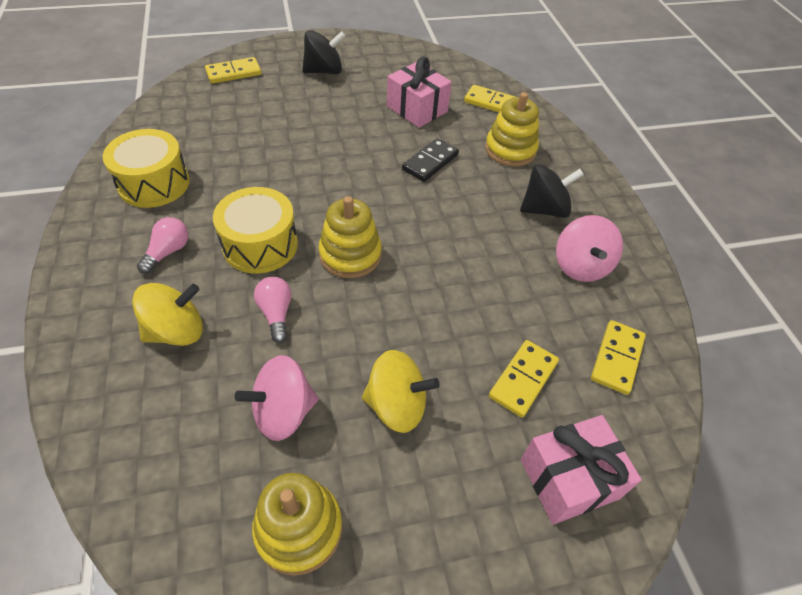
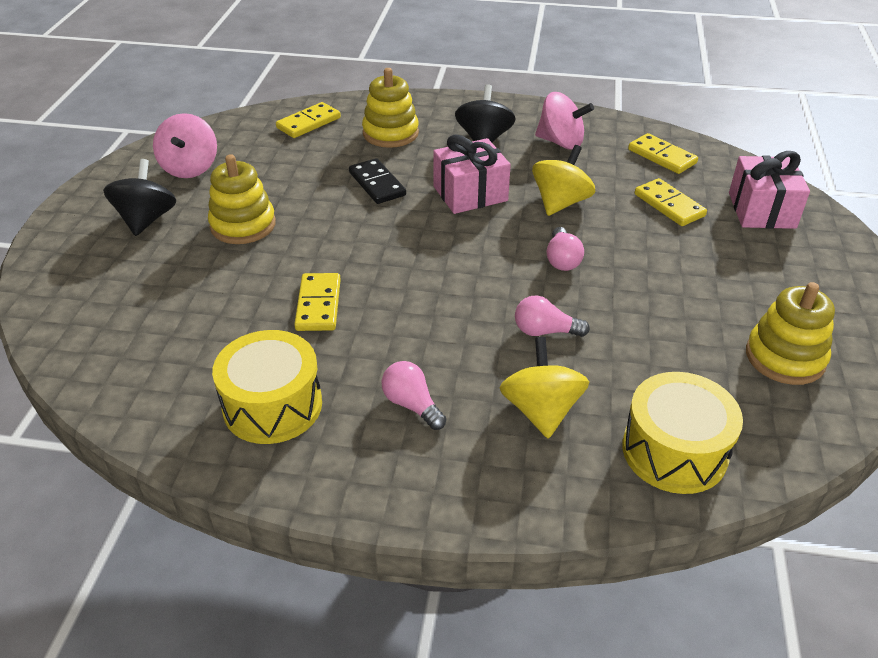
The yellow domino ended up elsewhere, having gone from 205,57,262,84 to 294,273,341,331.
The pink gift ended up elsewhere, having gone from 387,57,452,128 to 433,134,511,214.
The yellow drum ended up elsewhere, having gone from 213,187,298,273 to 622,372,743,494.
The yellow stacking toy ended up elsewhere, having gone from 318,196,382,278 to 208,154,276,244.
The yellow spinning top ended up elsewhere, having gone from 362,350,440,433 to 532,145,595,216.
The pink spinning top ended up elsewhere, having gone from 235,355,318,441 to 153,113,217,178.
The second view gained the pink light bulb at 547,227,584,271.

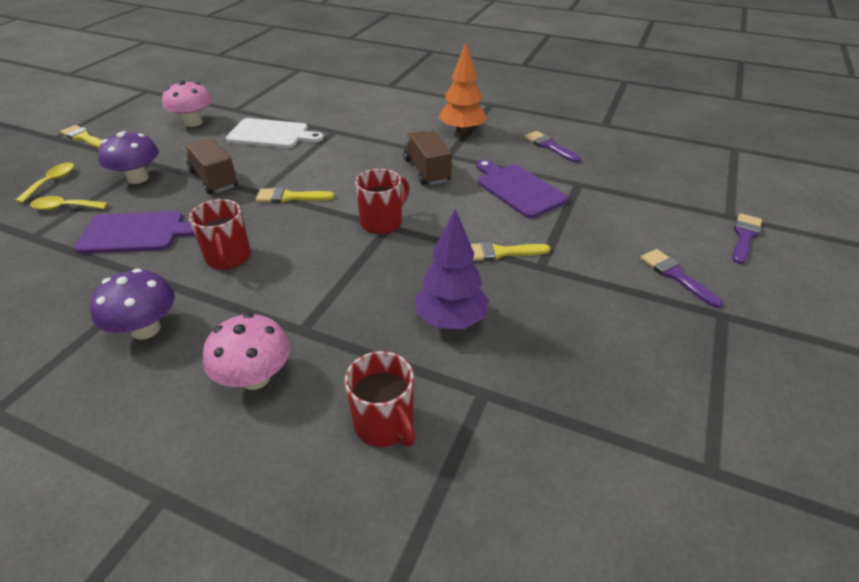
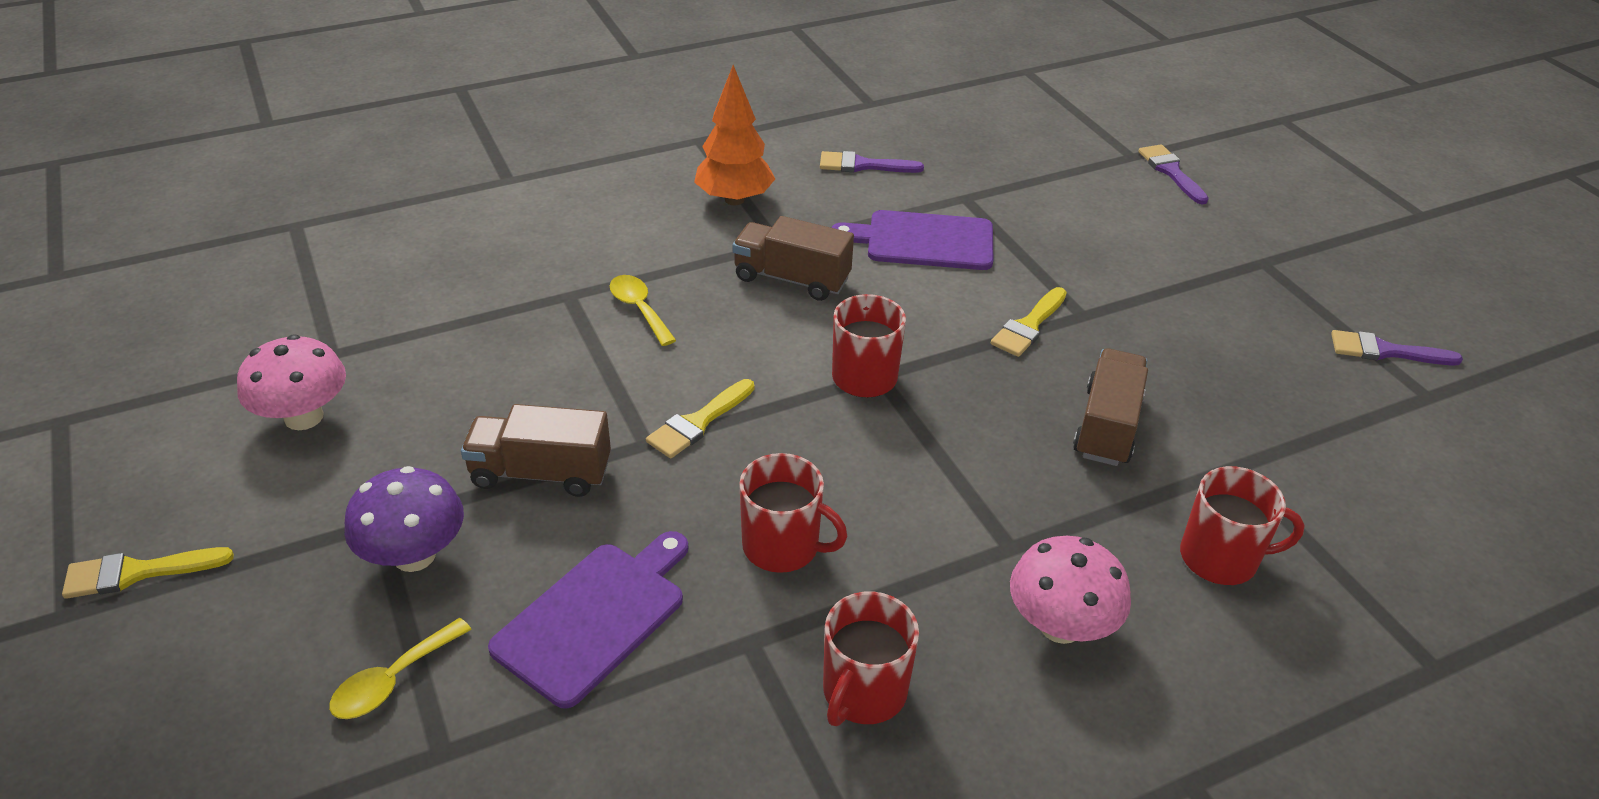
The second view lost the white cutting board at 226,118,324,148.
The yellow spoon ended up elsewhere, having gone from 15,163,74,203 to 610,275,676,346.
Where the purple tree stood at 415,209,489,329, the brown truck came to stand at 1073,348,1148,466.
The purple brush ended up elsewhere, having gone from 640,249,723,308 to 1331,330,1463,365.
Where the purple mushroom stood at 90,269,175,340, the red mug came to stand at 823,592,919,726.

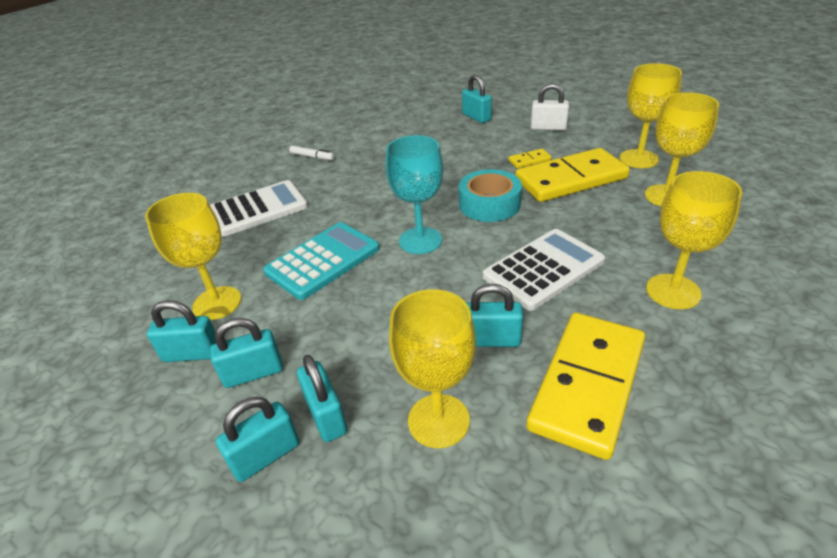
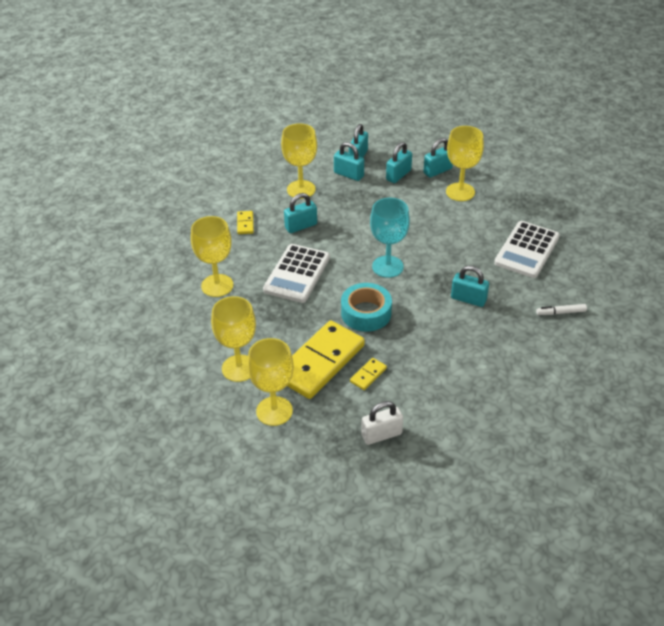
The turquoise padlock ended up elsewhere, having gone from 462,74,492,123 to 451,266,489,307.
The second view lost the turquoise calculator at 263,222,380,300.
The size of the yellow domino at 526,313,645,460 changed by a factor of 0.41.

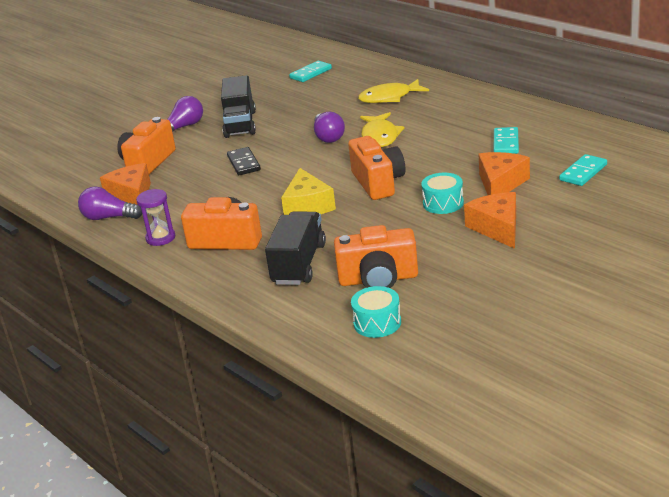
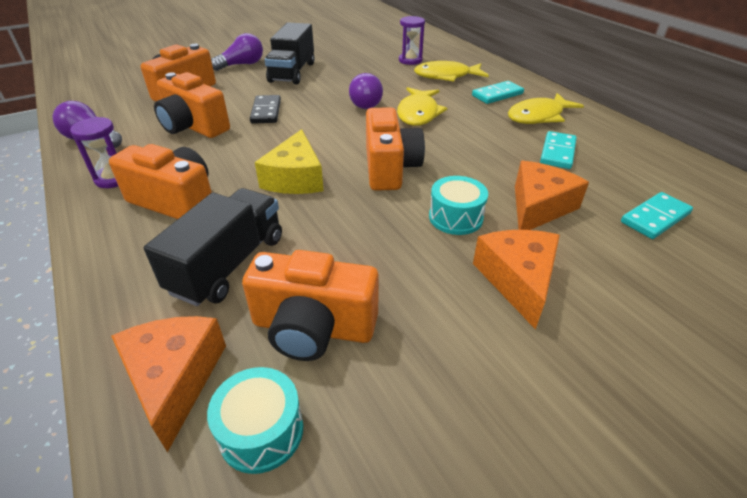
The turquoise domino ended up elsewhere, having gone from 289,61,332,82 to 472,81,524,104.
The orange cheese ended up elsewhere, having gone from 100,163,151,205 to 111,316,226,452.
The second view gained the purple hourglass at 399,16,425,65.
The second view gained the orange camera at 154,72,230,138.
The second view gained the yellow fish at 508,93,584,124.

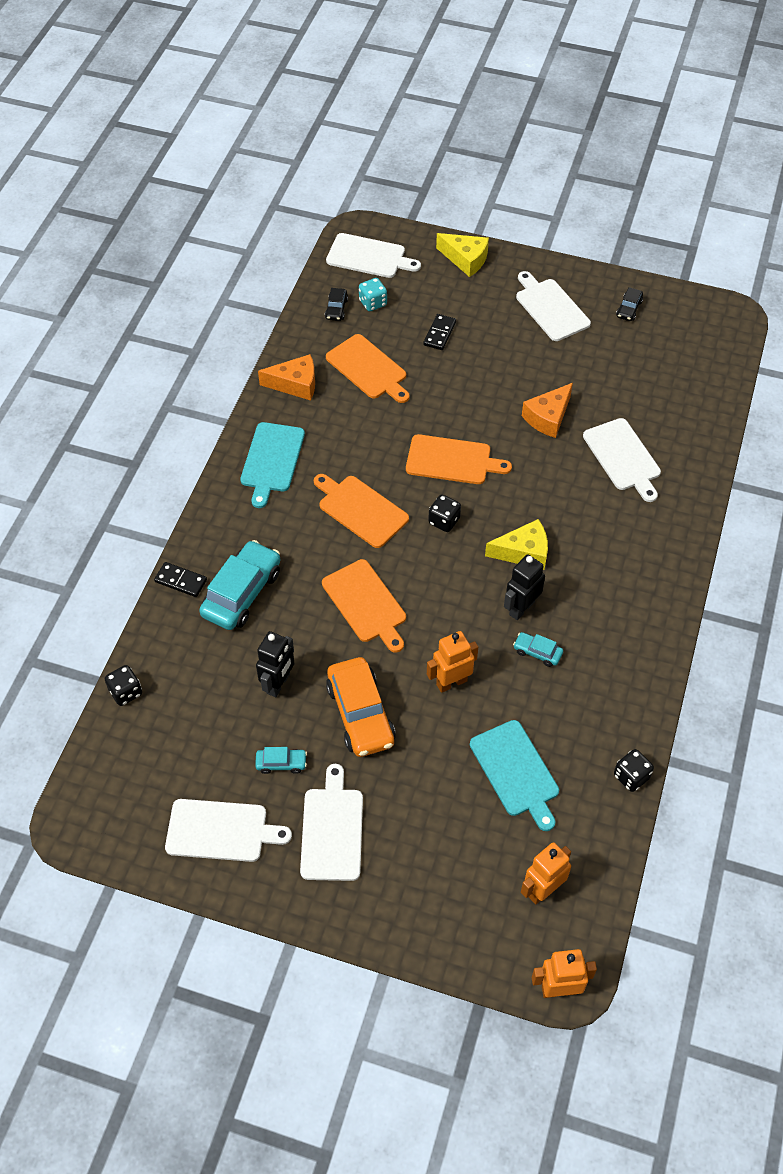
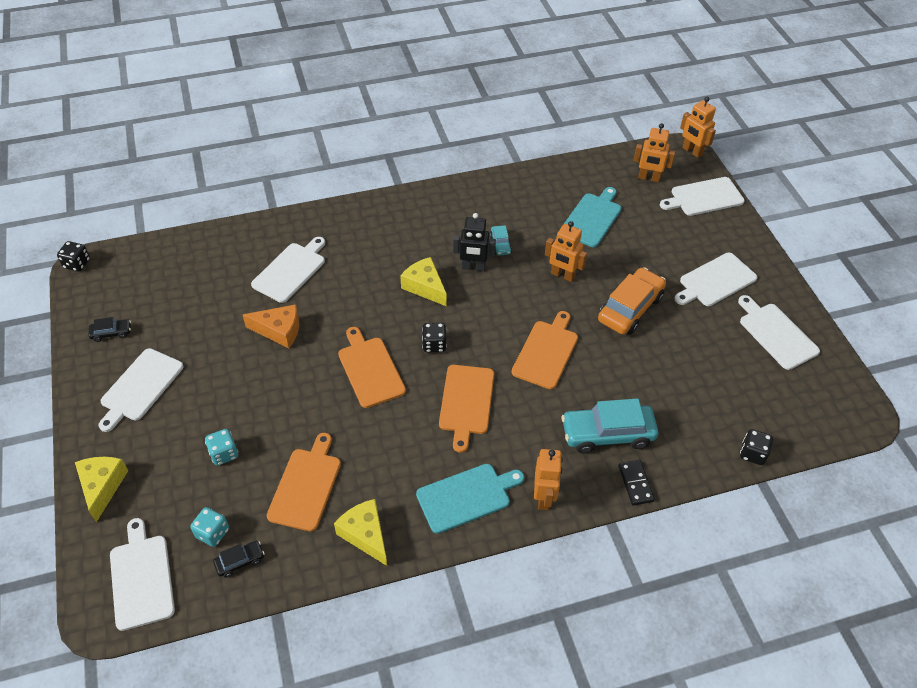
Where the black domino stood at 423,314,456,350, the turquoise dice came to stand at 205,429,238,465.
What was the orange cheese at 258,354,315,401 turned into the yellow cheese at 334,499,387,566.
The second view lost the black robot at 256,631,294,697.
The second view lost the turquoise car at 255,747,307,774.
The black dice ended up elsewhere, having gone from 614,749,654,792 to 57,241,90,272.
The second view gained the white cutting board at 660,177,745,216.
The second view gained the orange robot at 534,449,563,510.

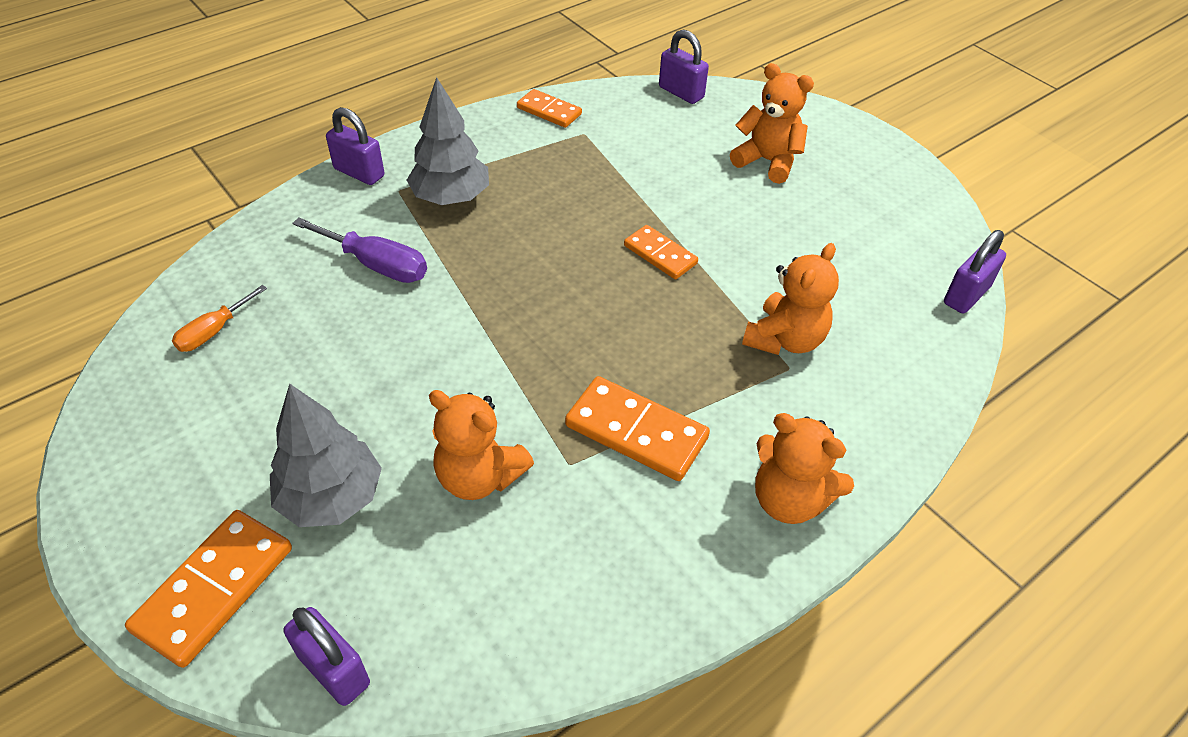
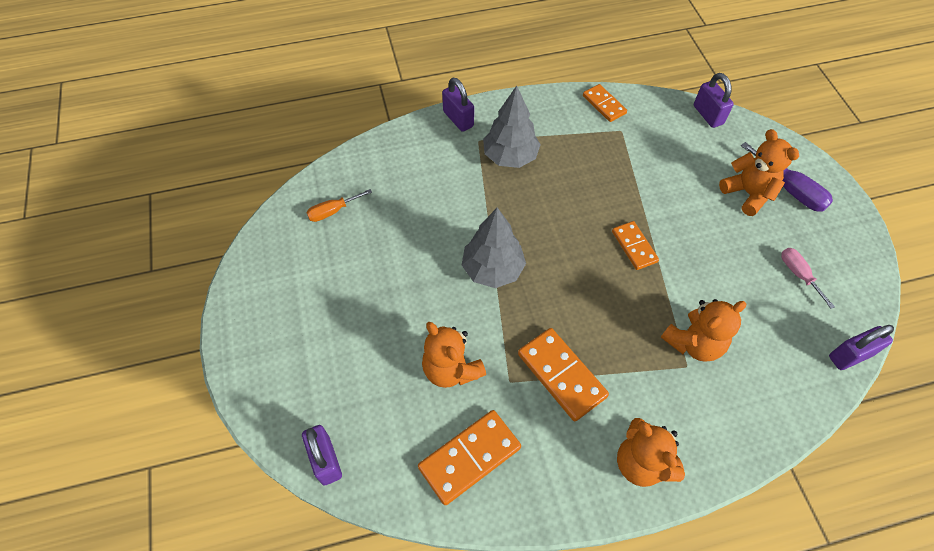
The purple screwdriver ended up elsewhere, having gone from 292,218,427,283 to 741,142,833,212.
The grey tree ended up elsewhere, having gone from 270,384,382,527 to 462,207,526,288.
The orange domino ended up elsewhere, having gone from 125,510,292,668 to 418,410,521,505.
The second view gained the pink screwdriver at 781,248,835,309.

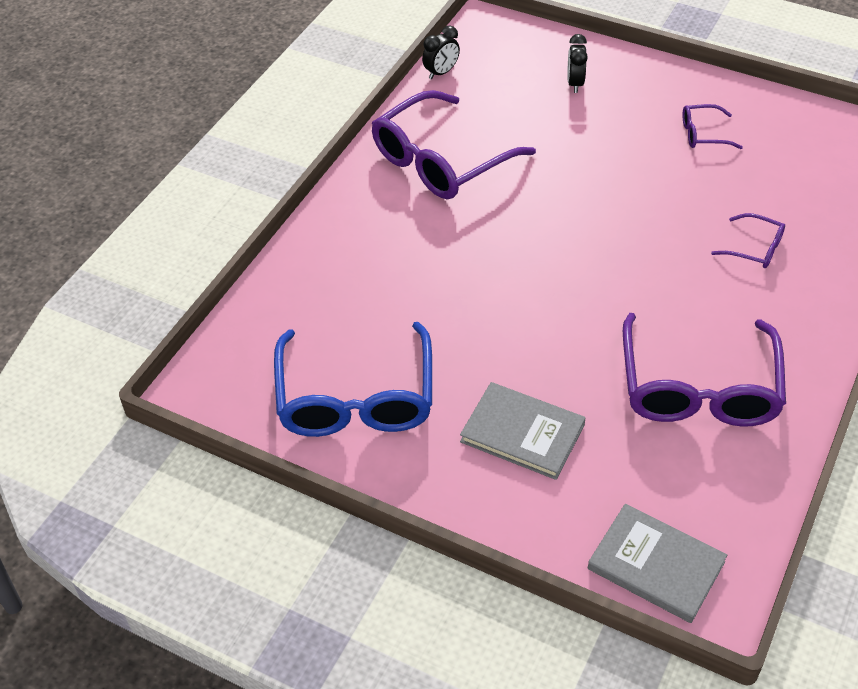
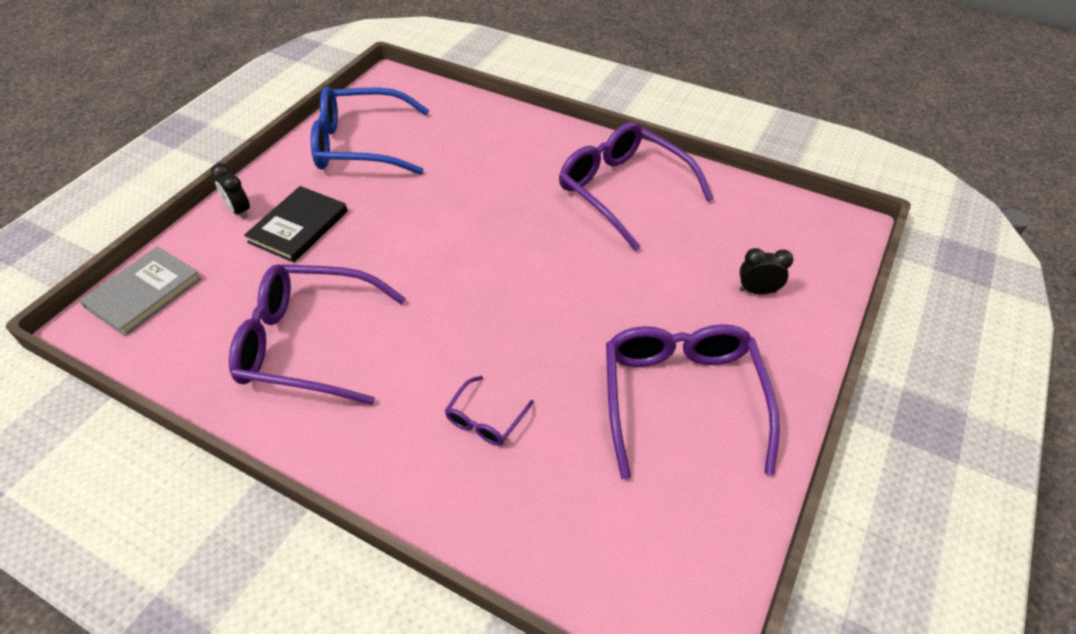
The black clock ended up elsewhere, having gone from 422,26,460,79 to 211,163,250,219.
The size of the purple glasses at 683,104,743,149 changed by a factor of 2.23.
What was the grey book at 460,382,586,480 turned into the black book at 244,186,348,263.

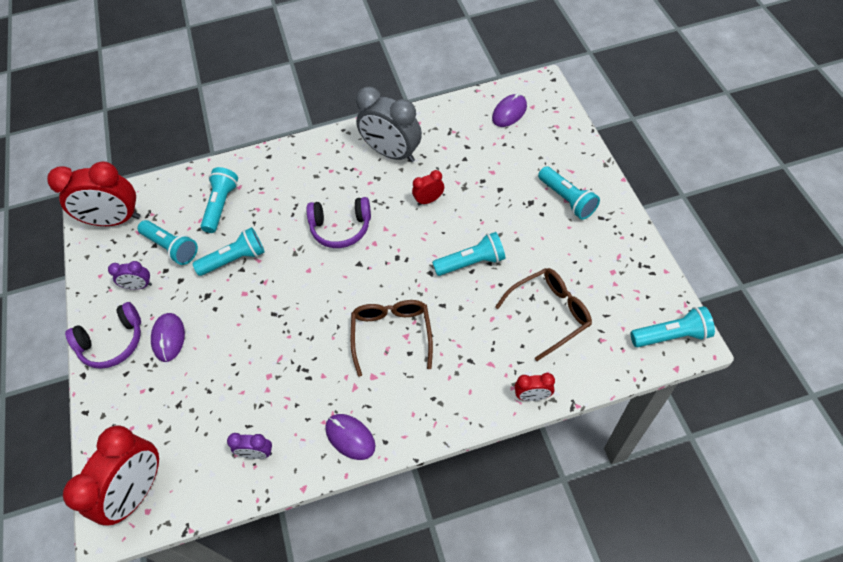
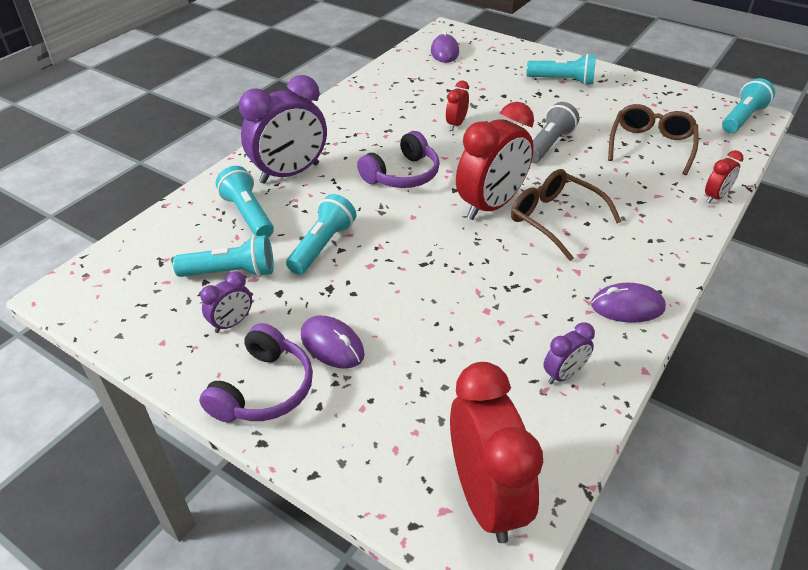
The second view lost the grey clock at 356,87,422,162.
The red clock ended up elsewhere, having gone from 47,161,141,226 to 456,102,534,220.
What was the turquoise flashlight at 432,232,505,276 turned into the grey flashlight at 531,102,579,163.
The second view gained the purple clock at 239,75,327,184.

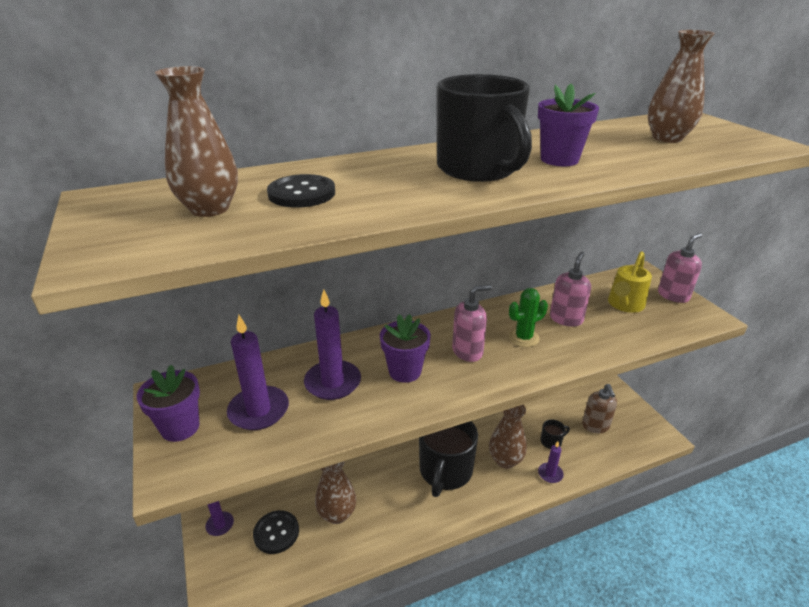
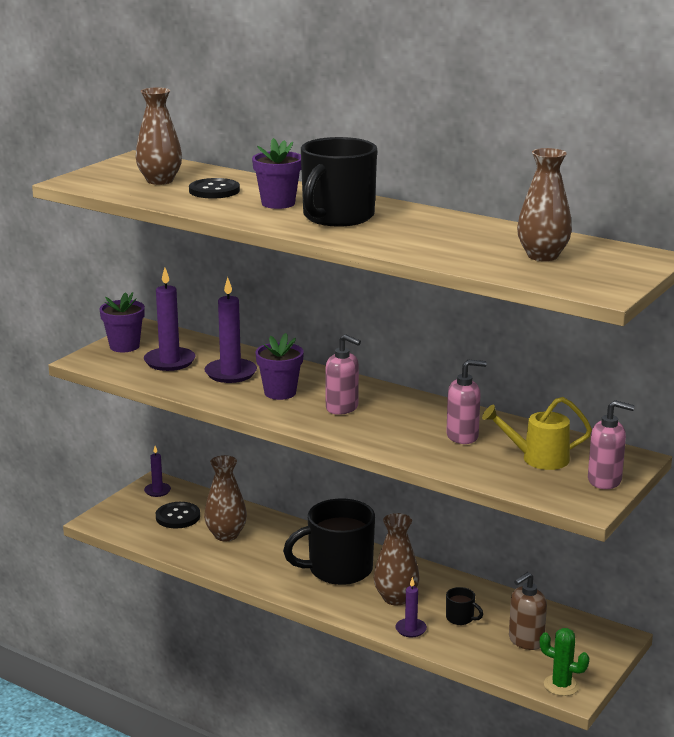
The purple flower pot ended up elsewhere, having gone from 538,84,599,166 to 252,138,301,209.
The green cactus ended up elsewhere, having gone from 509,288,548,347 to 540,628,589,696.

